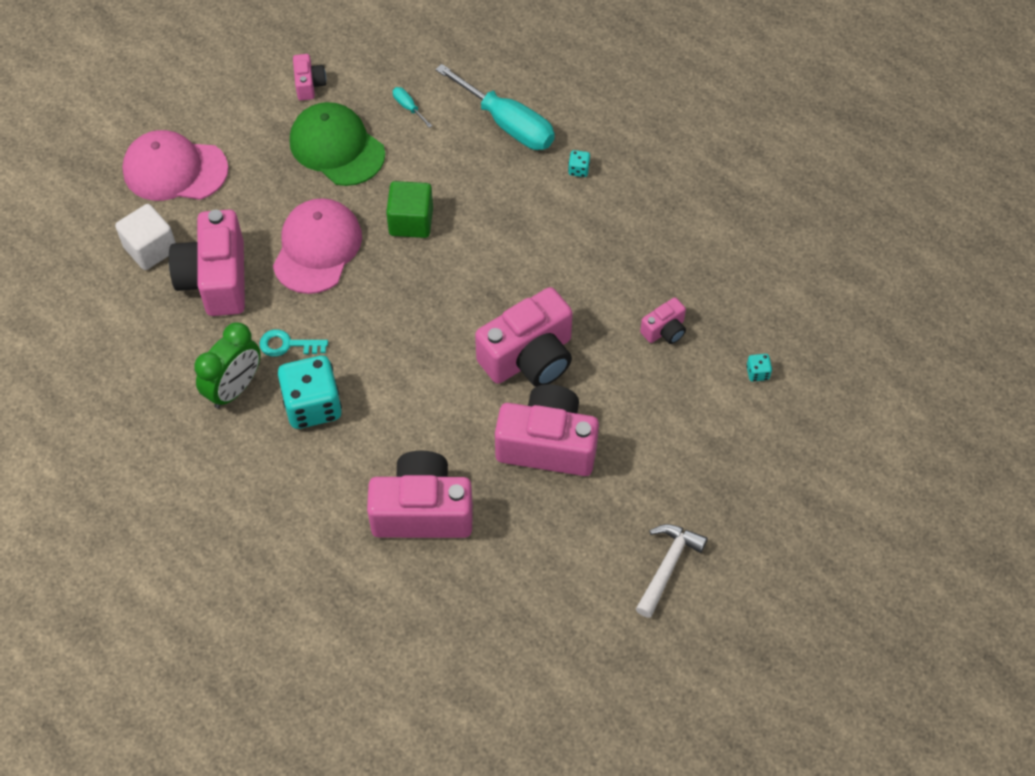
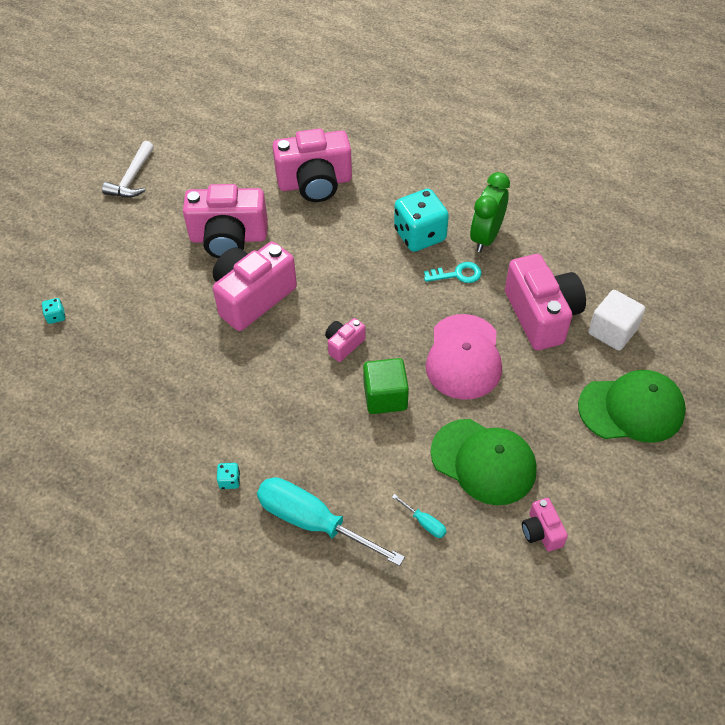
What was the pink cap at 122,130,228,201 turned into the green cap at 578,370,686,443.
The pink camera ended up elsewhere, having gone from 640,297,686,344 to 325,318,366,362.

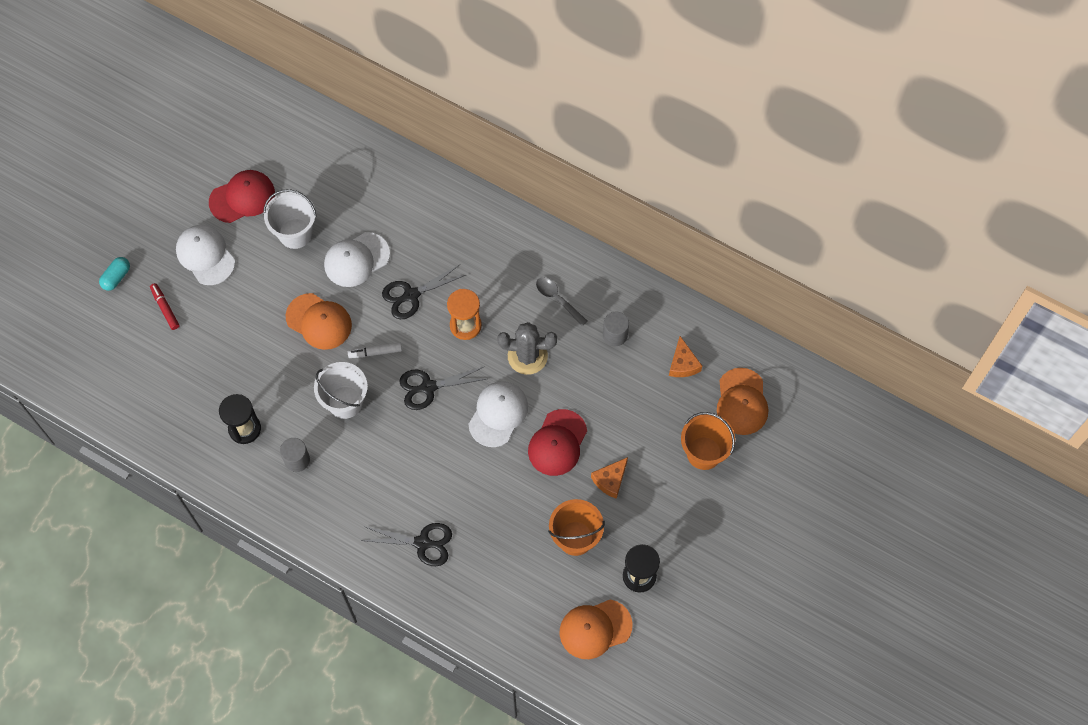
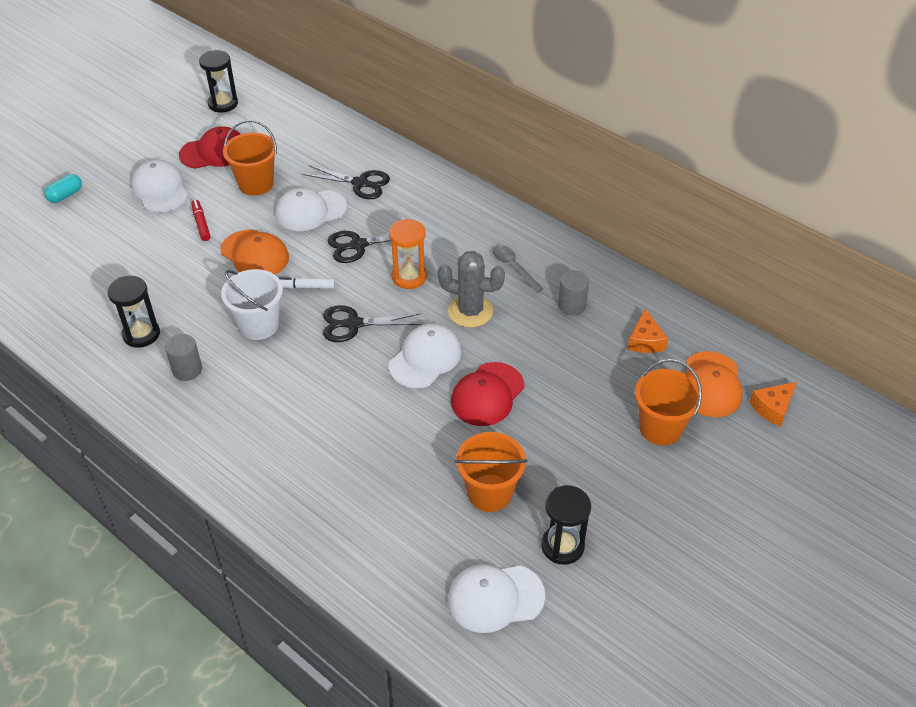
What was the white bucket at 263,189,317,249 turned into the orange bucket at 223,120,277,196.
The red marker ended up elsewhere, having gone from 150,283,179,330 to 191,200,210,241.
The orange cheese ended up elsewhere, having gone from 591,457,628,499 to 750,382,797,427.
The black scissors ended up elsewhere, having gone from 360,523,452,566 to 303,165,390,199.
What was the orange cap at 560,600,633,659 turned into the white cap at 448,564,545,633.
The second view gained the black hourglass at 199,50,238,113.

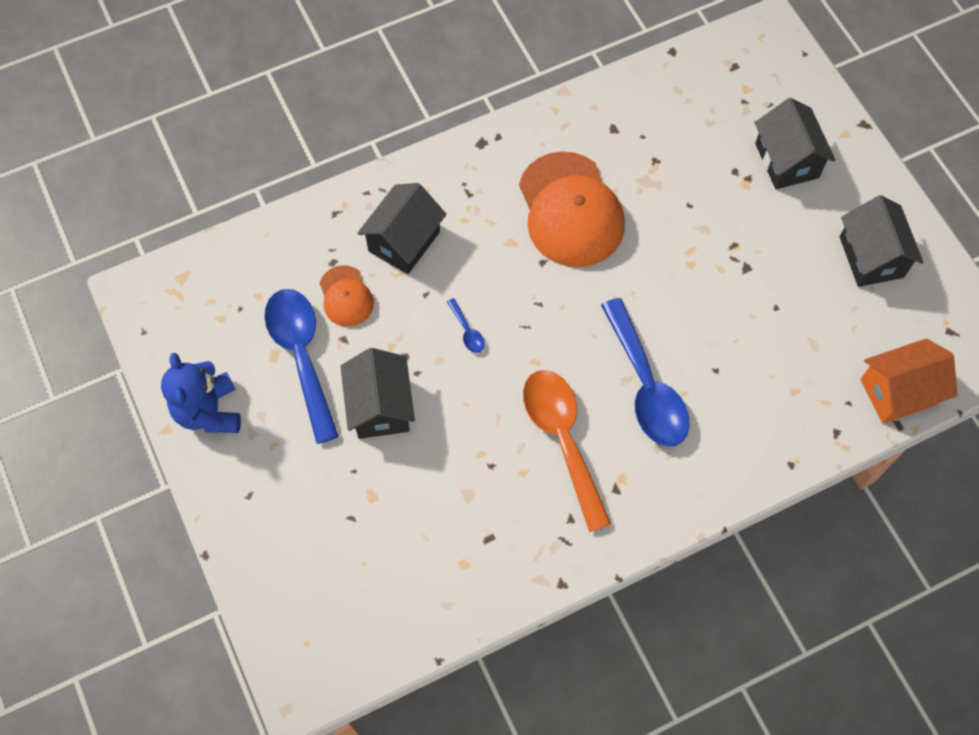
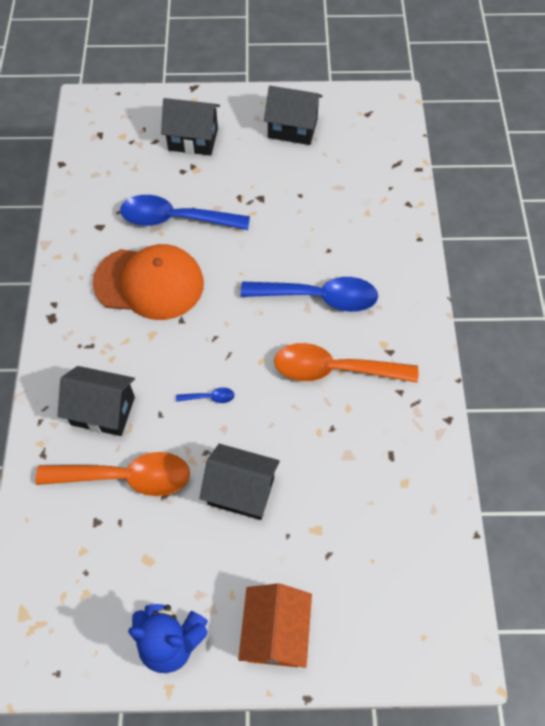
The black house at 357,183,447,274 ended up facing another way, 45 degrees counterclockwise from before.
Where the orange cap stood at 319,265,374,327, the orange spoon came to stand at 35,452,190,496.
The blue spoon ended up elsewhere, having gone from 264,289,339,444 to 120,195,250,230.
The orange house ended up elsewhere, having gone from 860,339,957,424 to 238,583,312,668.

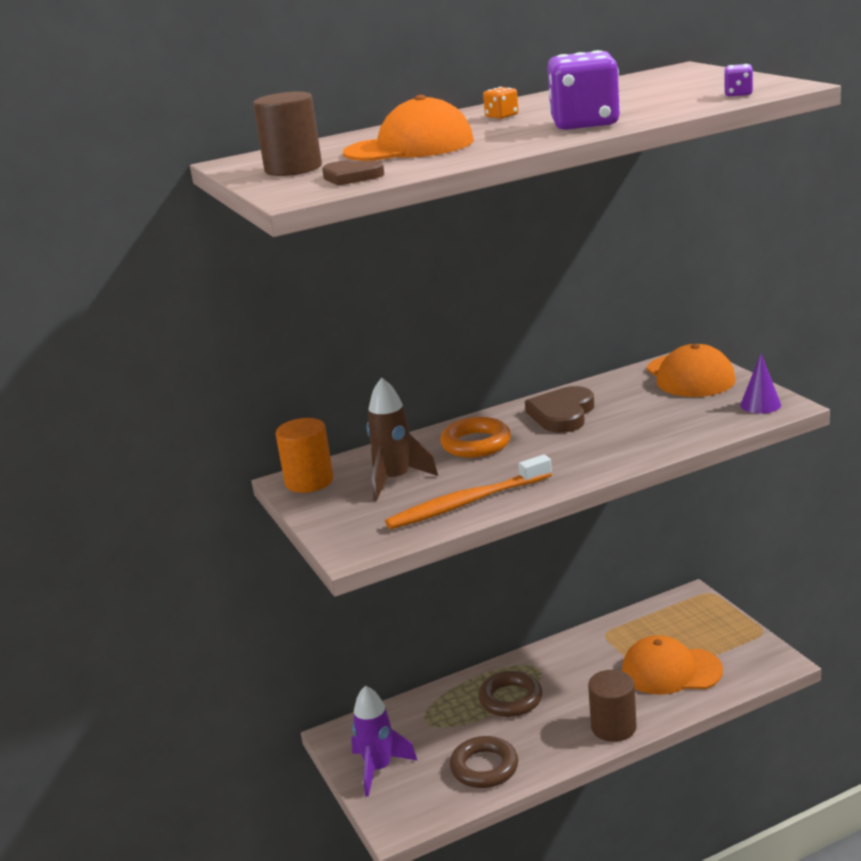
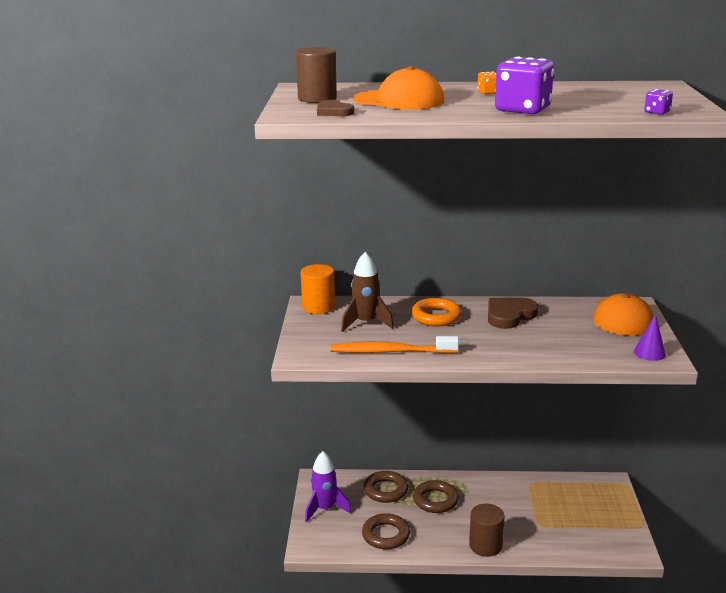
The second view lost the orange cap at 622,635,723,695.
The second view gained the brown ring at 364,471,408,503.

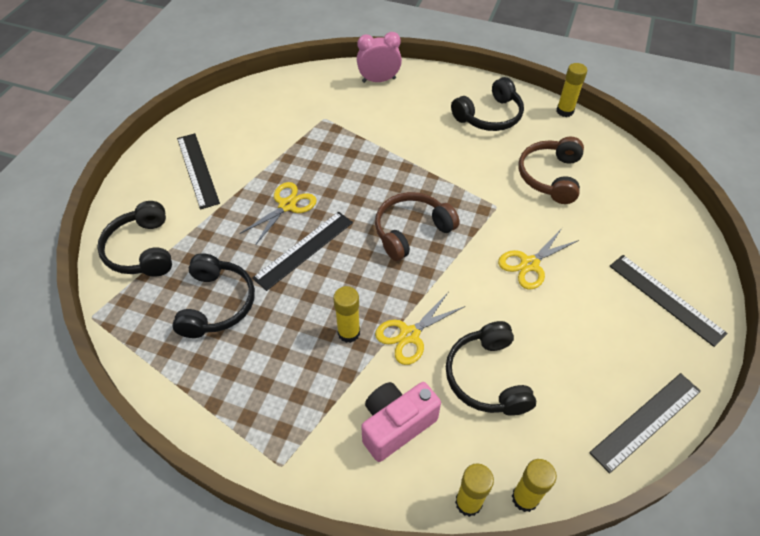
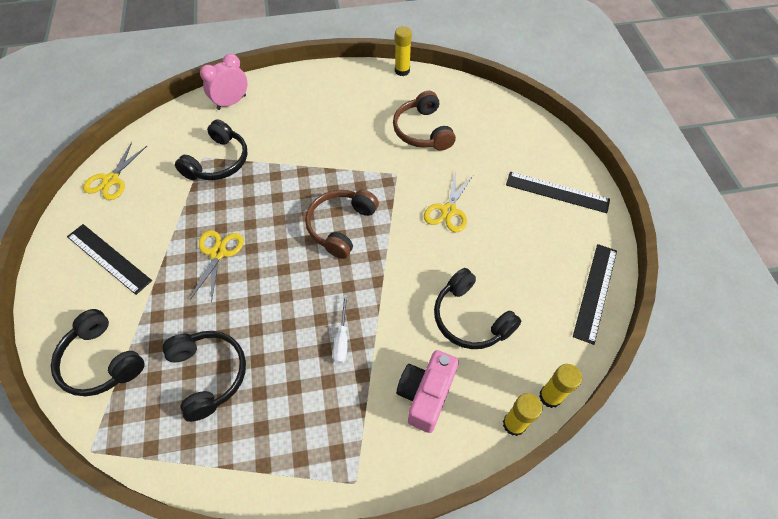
The black headphones ended up elsewhere, having gone from 451,77,524,131 to 175,119,248,180.
The second view lost the black ruler at 252,212,353,291.
Where the yellow glue stick stood at 333,286,360,343, the white screwdriver came to stand at 333,295,348,364.
The yellow scissors ended up elsewhere, having gone from 375,293,465,365 to 83,142,147,200.

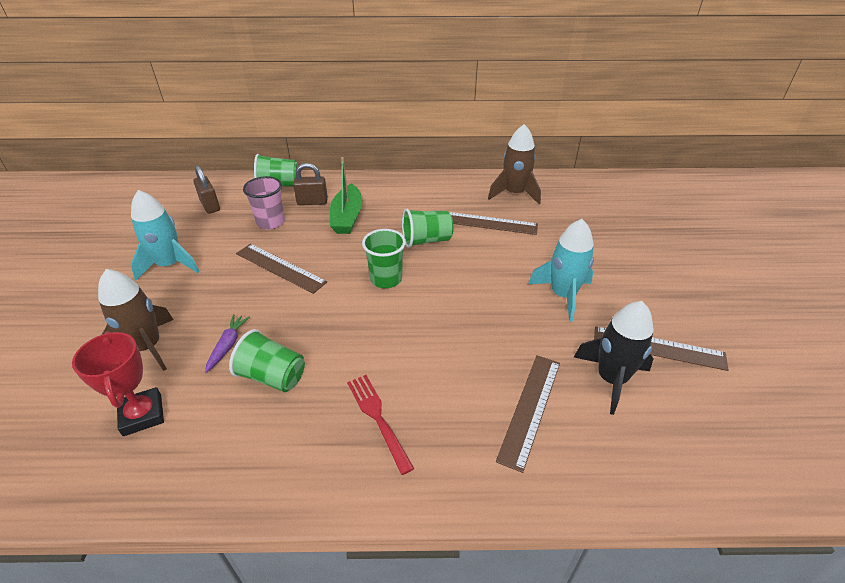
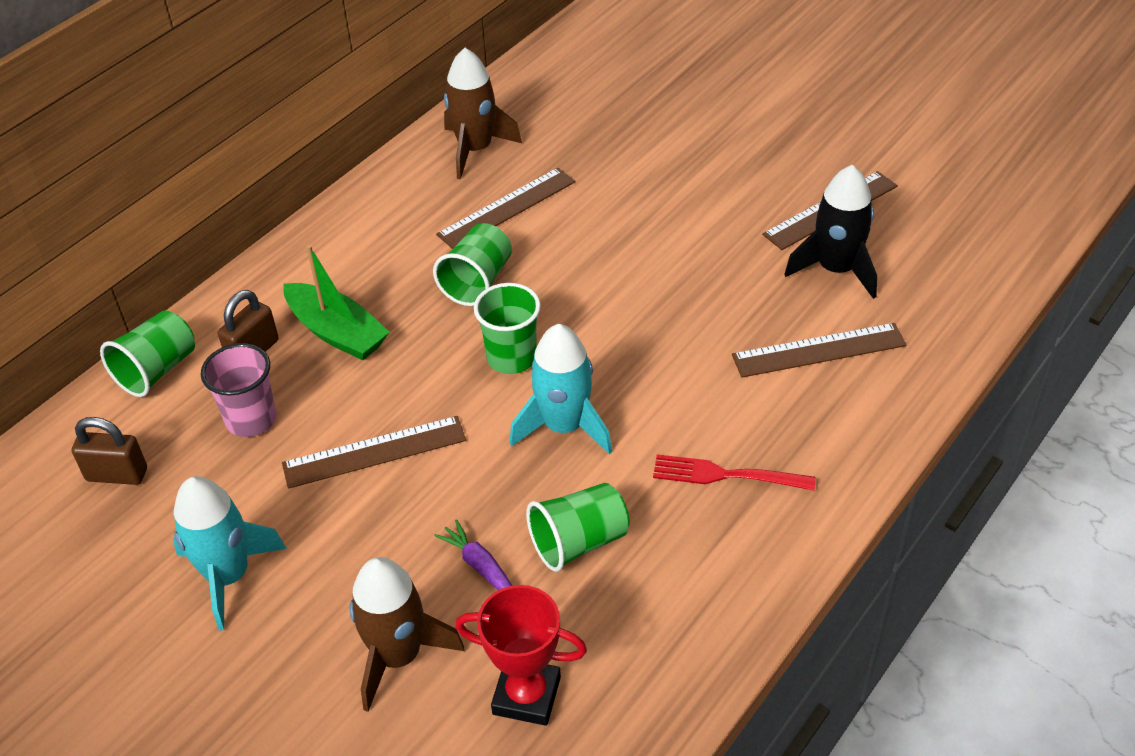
The turquoise rocket ended up elsewhere, having gone from 528,219,594,322 to 510,324,612,455.
The brown ruler at 496,355,560,473 ended up facing another way, 75 degrees counterclockwise from before.

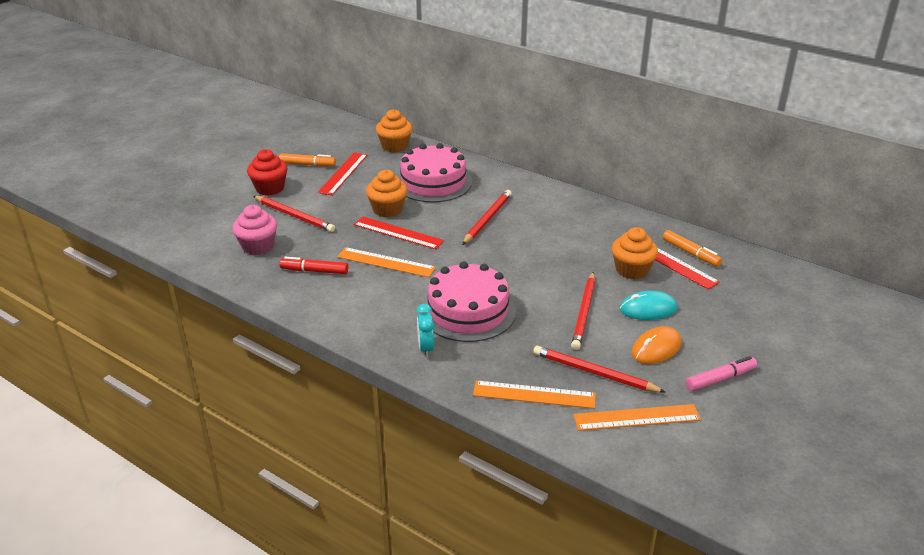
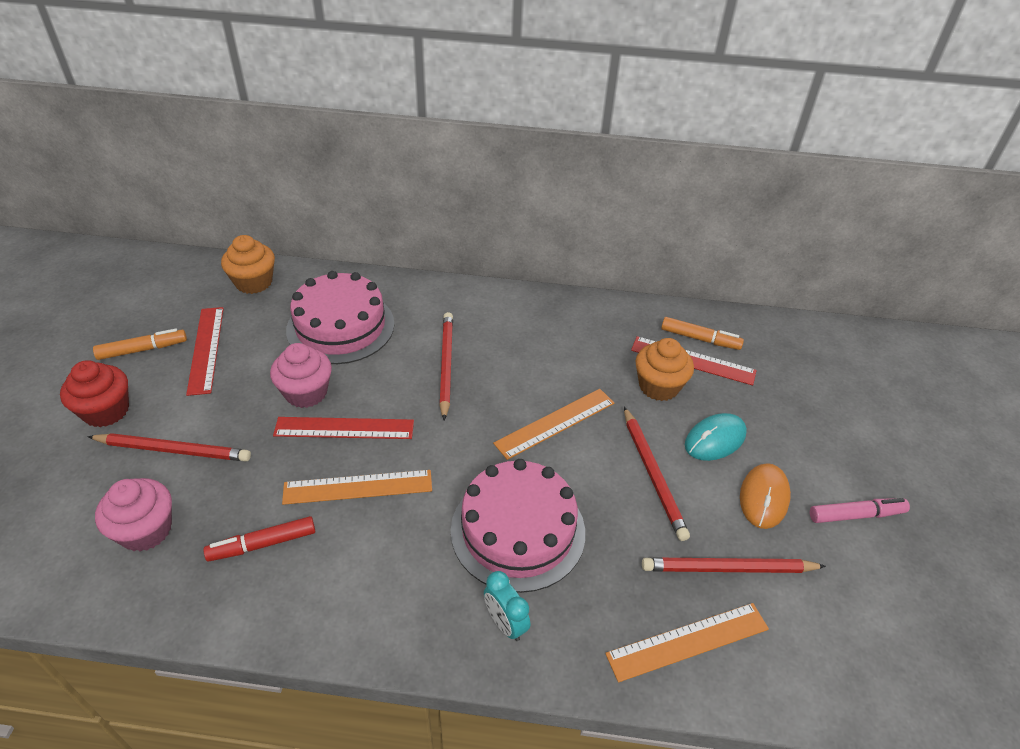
What was the orange cupcake at 366,170,407,217 turned into the pink cupcake at 270,343,332,408.
The pink marker at 686,356,757,391 ended up facing another way, 45 degrees clockwise from before.
The orange ruler ended up elsewhere, having gone from 573,404,701,431 to 493,389,614,460.

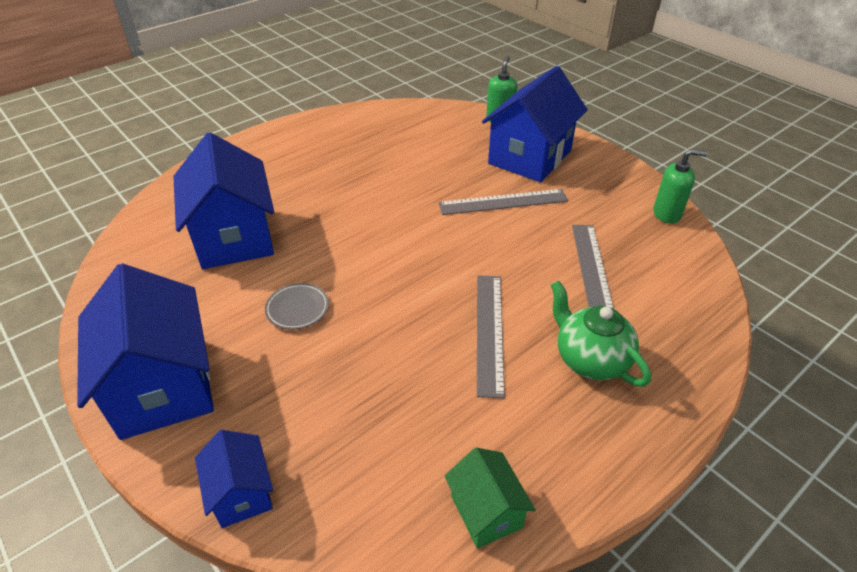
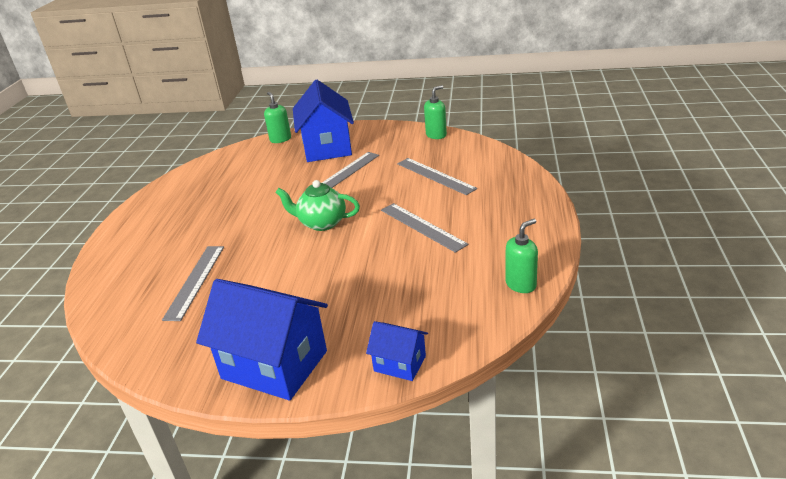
Where the blue house stood at 173,132,274,269, the grey ruler came to stand at 162,246,224,321.
The green teapot ended up elsewhere, having gone from 551,281,651,387 to 275,180,360,231.
The second view lost the grey plate at 265,283,329,330.
Where the green house stood at 445,447,536,548, the green soap dispenser came to stand at 505,219,538,293.

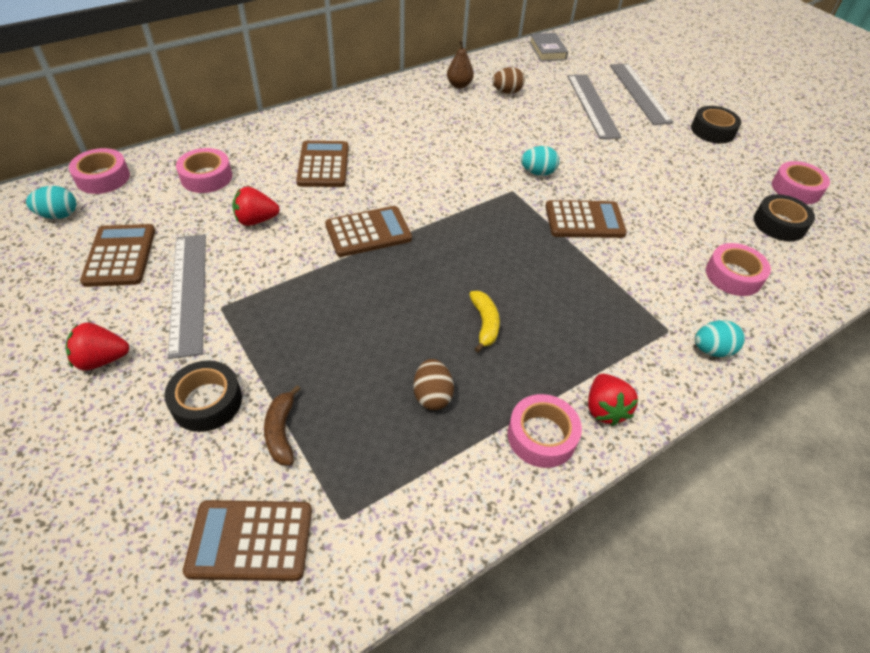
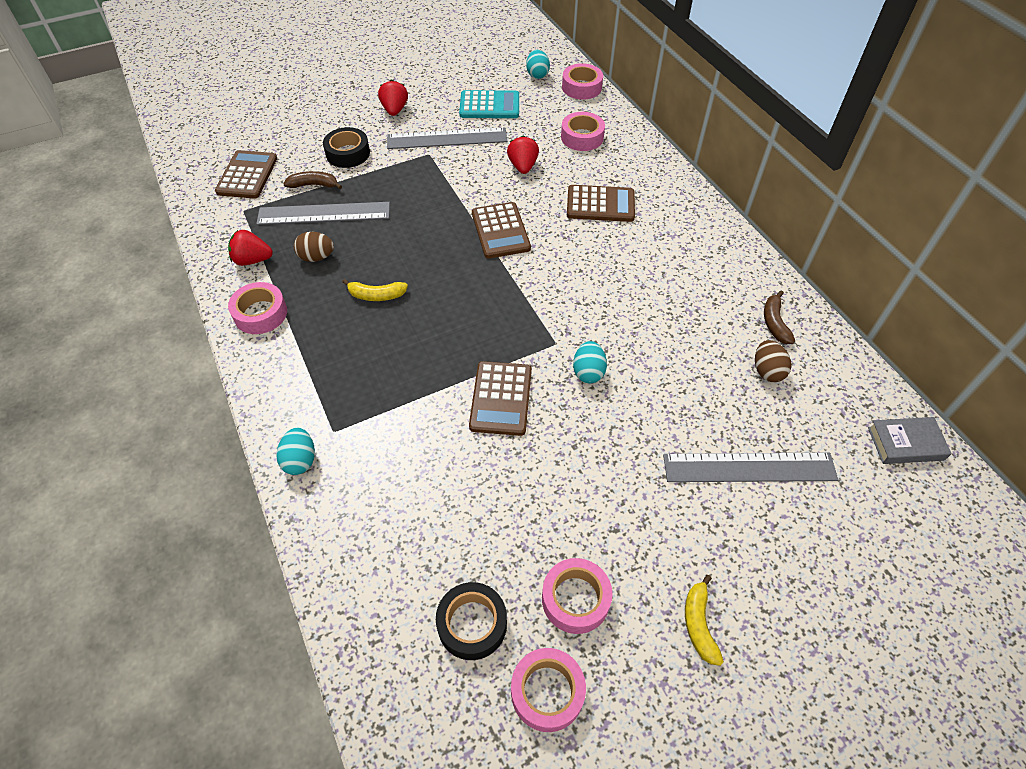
Where the brown pear stood at 447,40,474,88, the brown banana came to stand at 764,290,795,344.
The grey ruler ended up elsewhere, having gone from 610,63,673,125 to 256,202,390,225.
Where the black tape stood at 691,106,741,144, the yellow banana came to stand at 685,575,724,666.
What was the brown calculator at 80,224,155,287 turned into the turquoise calculator at 459,90,519,118.
The pink tape ended up elsewhere, having gone from 706,243,771,296 to 542,558,612,634.
The red strawberry ended up elsewhere, having gone from 588,374,639,426 to 228,230,273,266.

